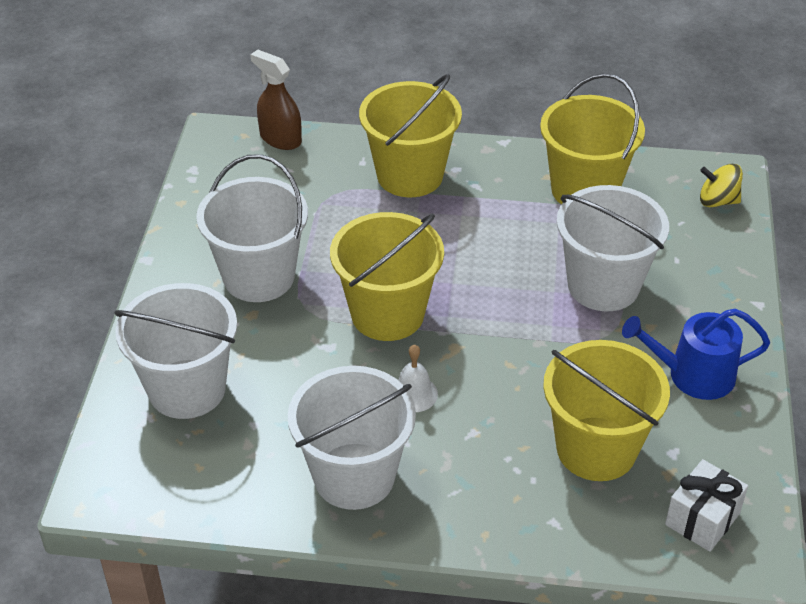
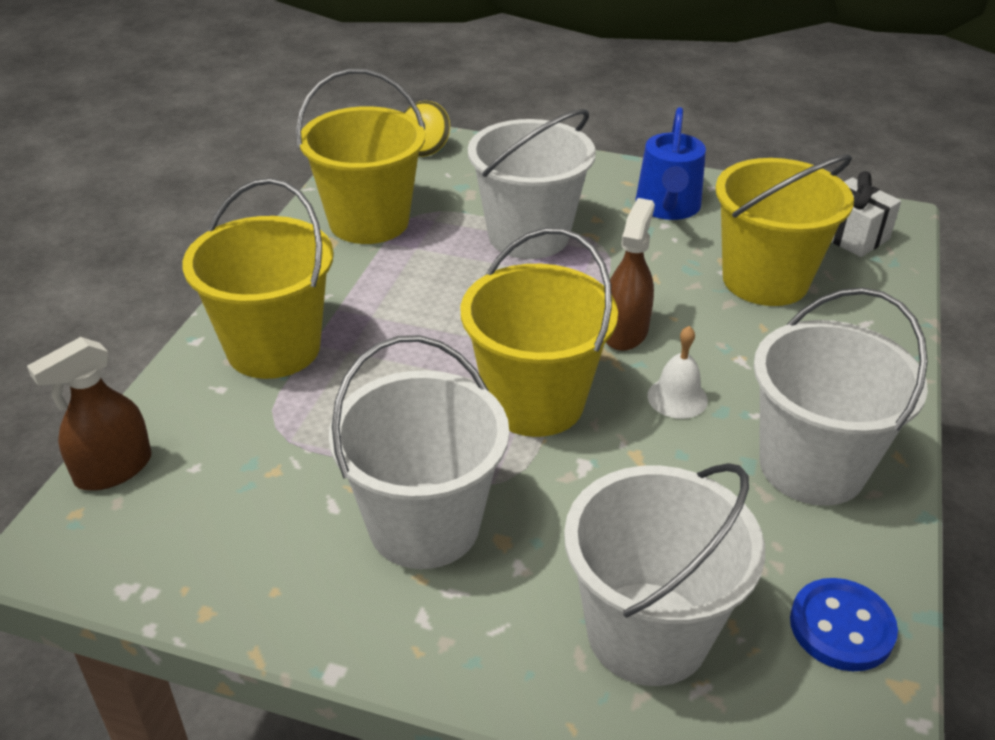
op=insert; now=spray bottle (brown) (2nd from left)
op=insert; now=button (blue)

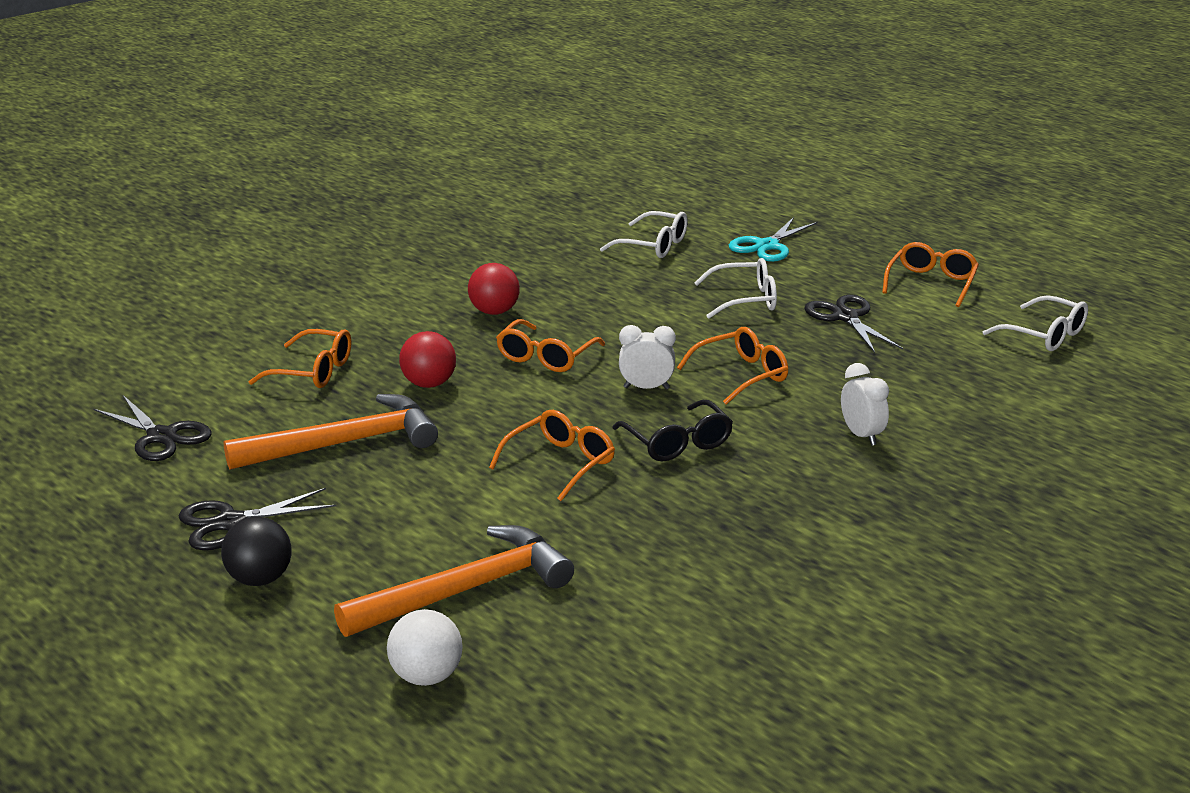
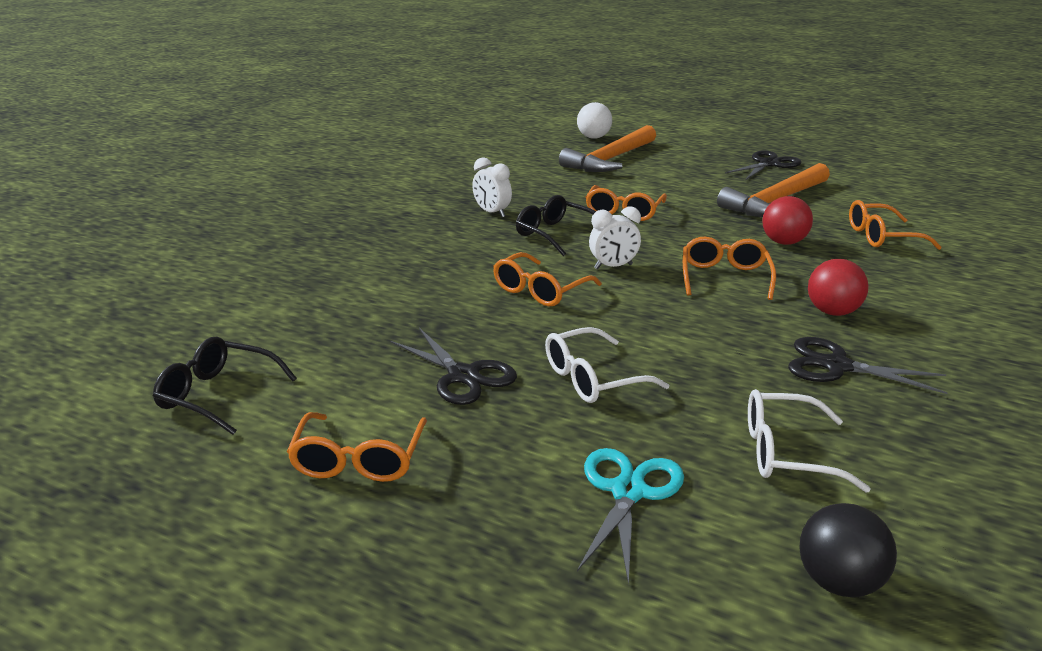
op=recolor; was=glasses (white) (3rd from left); now=glasses (black) (1st from left)
op=move; was=clock (white) (2nd from left in the first image); now=clock (white) (1st from left)
op=move; was=scissors (black) (1st from left in the first image); now=scissors (black) (3rd from left)
op=move; was=ball (black)

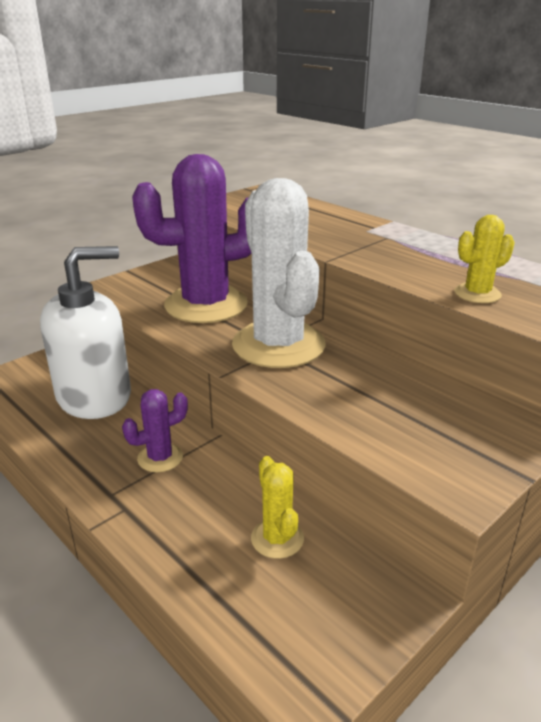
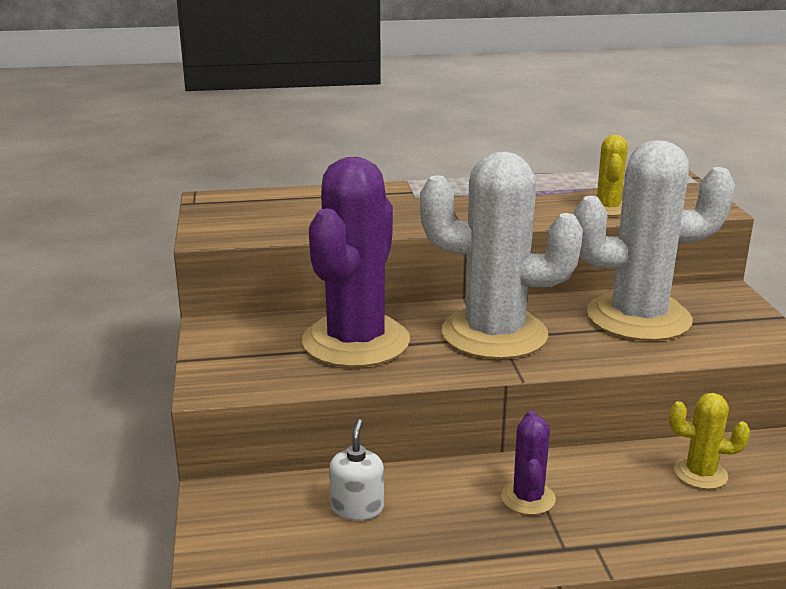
op=resize; was=soap dispenser (white); ratio=0.42
op=insert; now=cactus (white) (2nd from left)

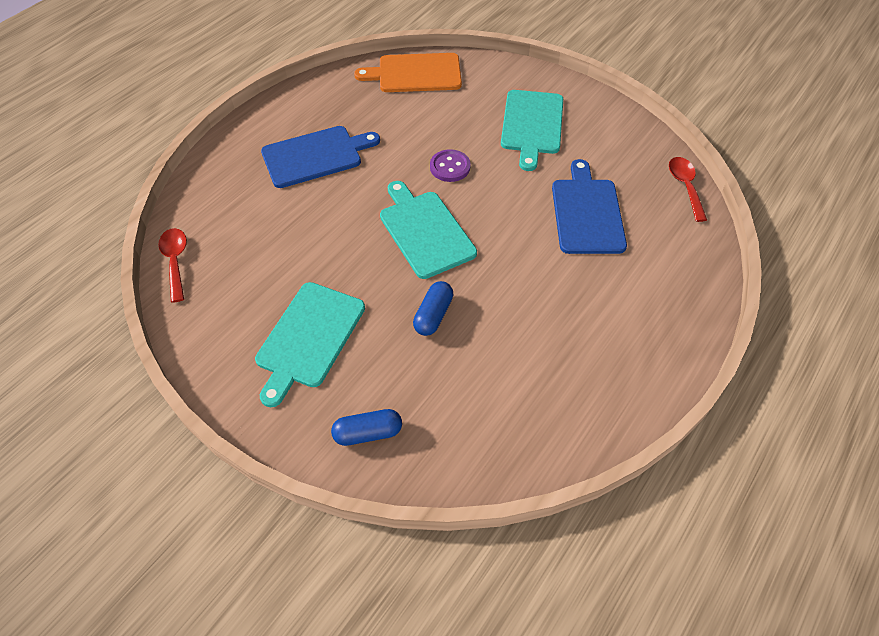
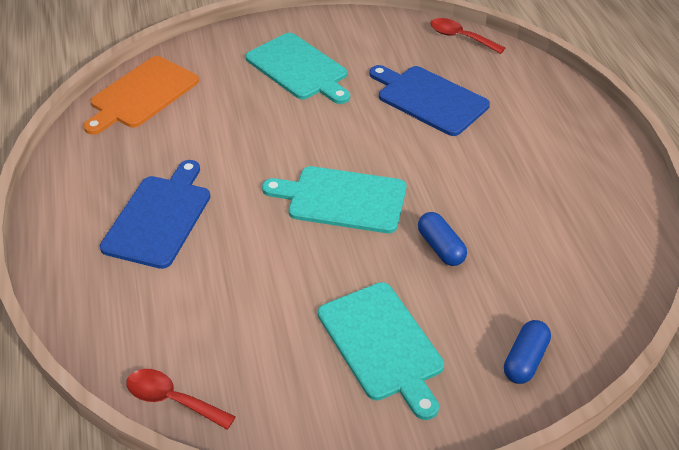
op=delete; was=button (purple)

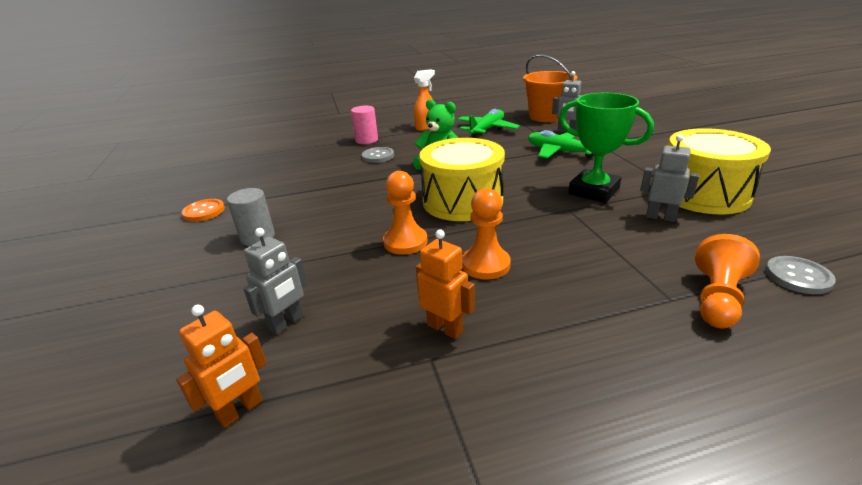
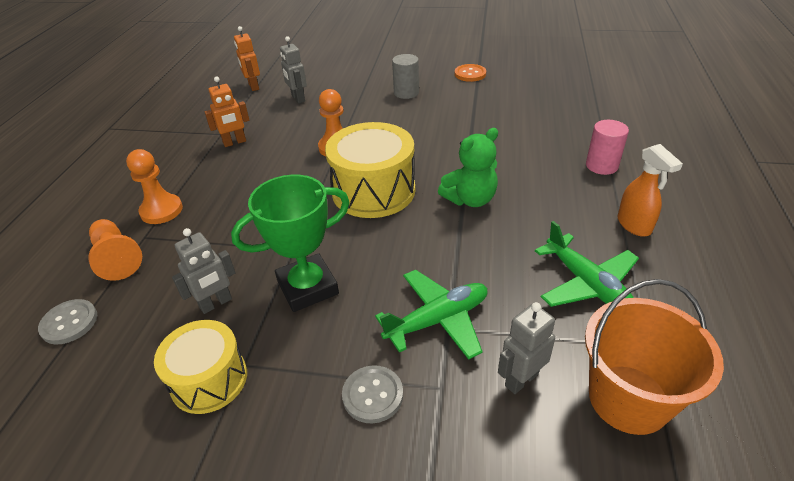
op=move; was=pawn (orange) (2nd from left)
op=resize; was=drum (yellow) (2nd from left in the first image); ratio=0.64
op=move; was=button (grey) (1st from left in the first image); now=button (grey) (2nd from left)

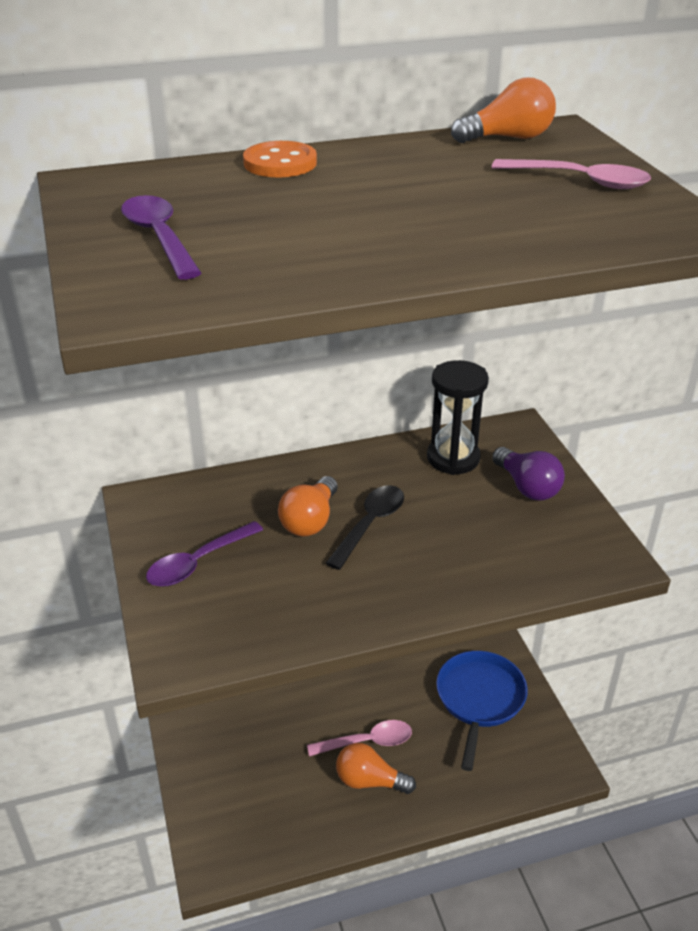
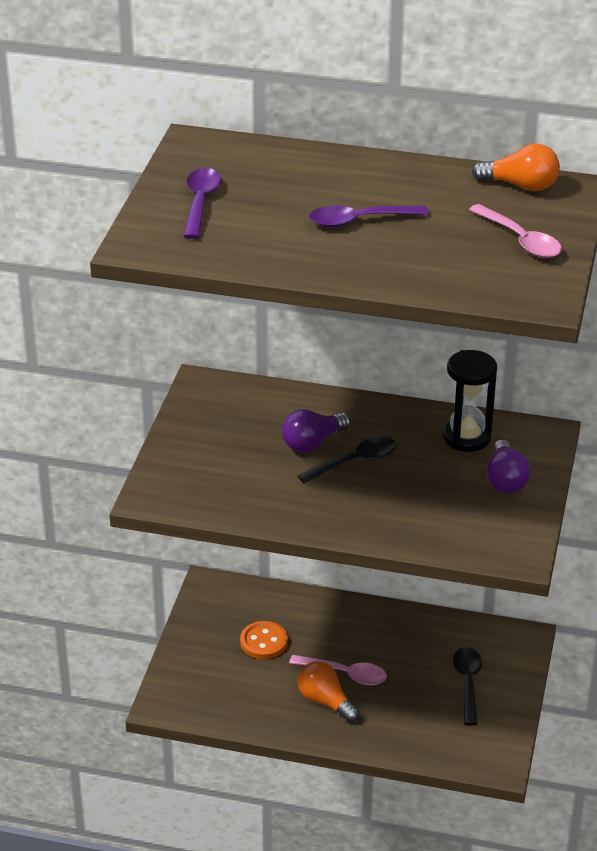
op=move; was=button (orange)
op=recolor; was=light bulb (orange) (1st from left); now=light bulb (purple) (1st from left)
op=move; was=spoon (purple) (2nd from left)
op=replace; was=pan (blue); now=spoon (black) (2nd from left)

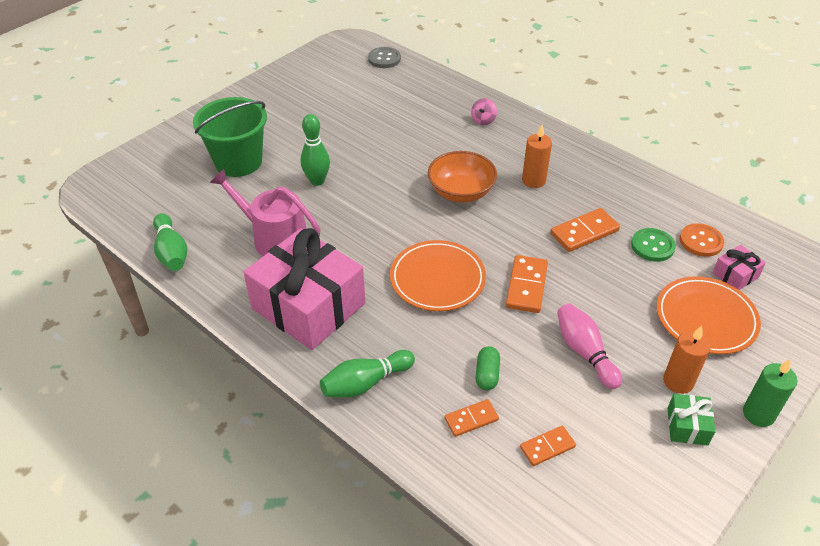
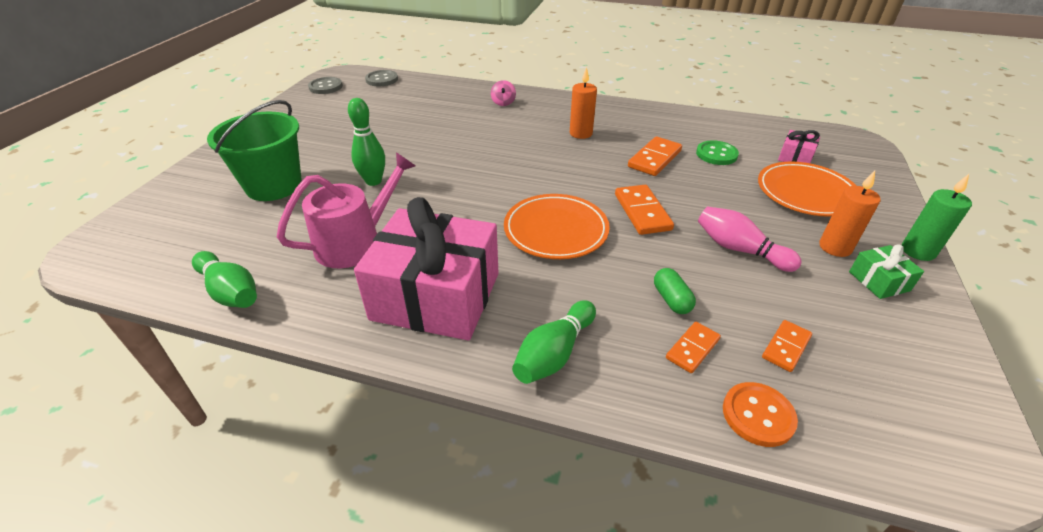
op=rotate; was=watering can (pink); clockwise=135
op=insert; now=button (grey) (1st from left)
op=move; was=button (orange)
op=delete; was=bowl (orange)

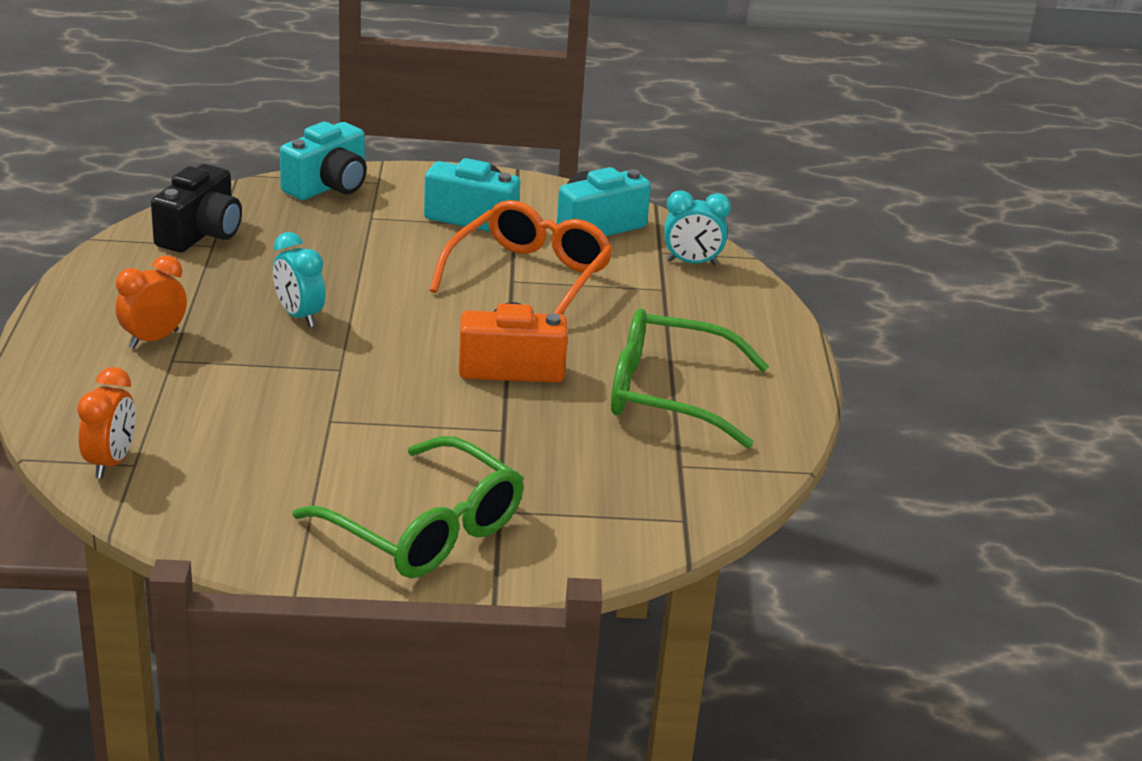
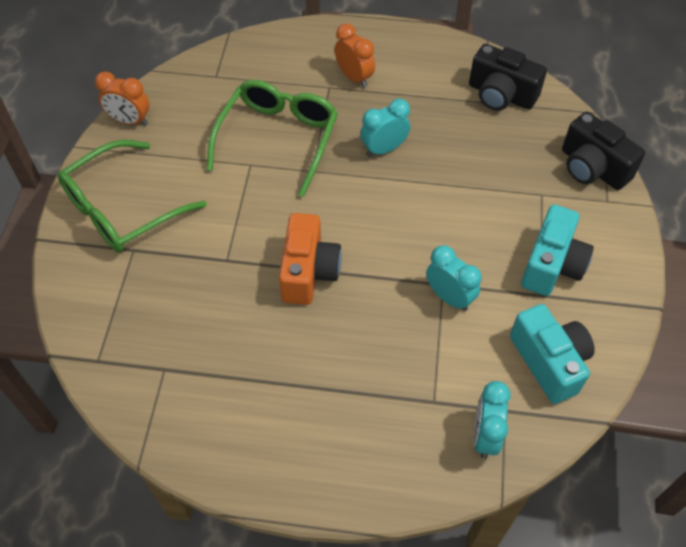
op=move; was=clock (orange) (1st from left)
op=move; was=glasses (green) (2nd from left)
op=replace; was=glasses (orange); now=clock (turquoise) (2nd from left)
op=recolor; was=camera (turquoise) (1st from left); now=camera (black) (2nd from left)

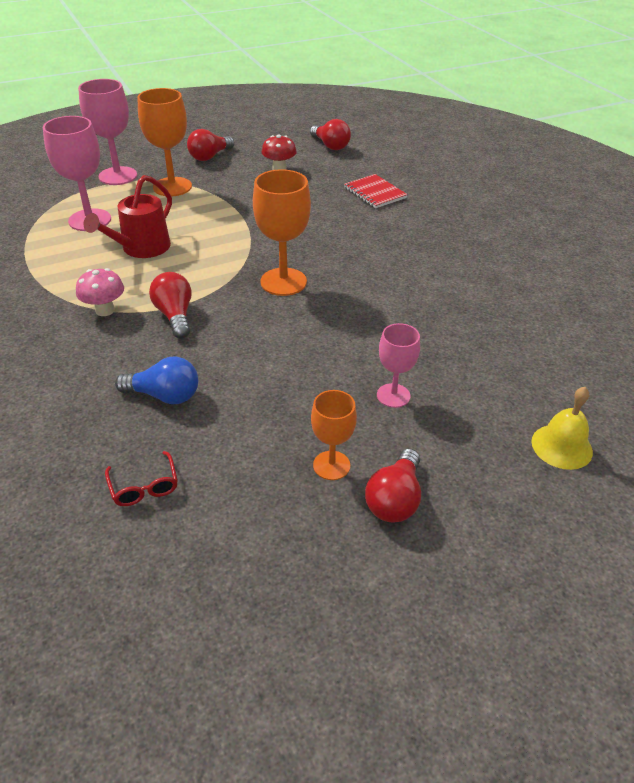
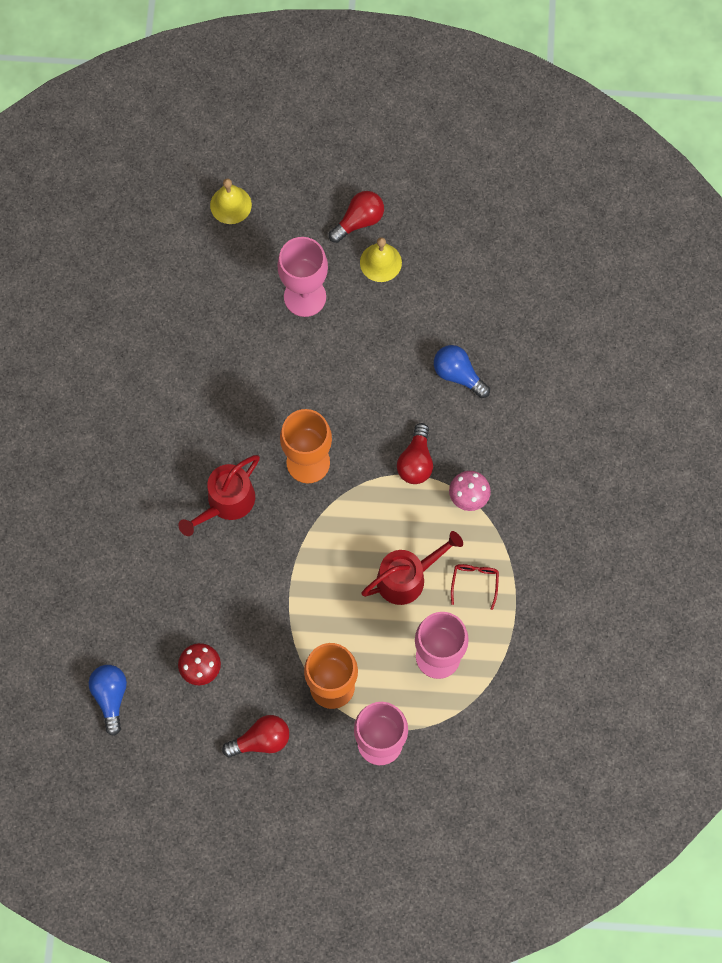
op=recolor; was=light bulb (red) (3rd from left); now=light bulb (blue) (1st from left)
op=insert; now=watering can (red) (1st from left)
op=resize; was=goblet (pink) (3rd from left in the first image); ratio=1.66
op=replace; was=goblet (orange) (3rd from left); now=bell (yellow) (2nd from left)
op=move; was=glasses (red)
op=delete; was=notebook (red)

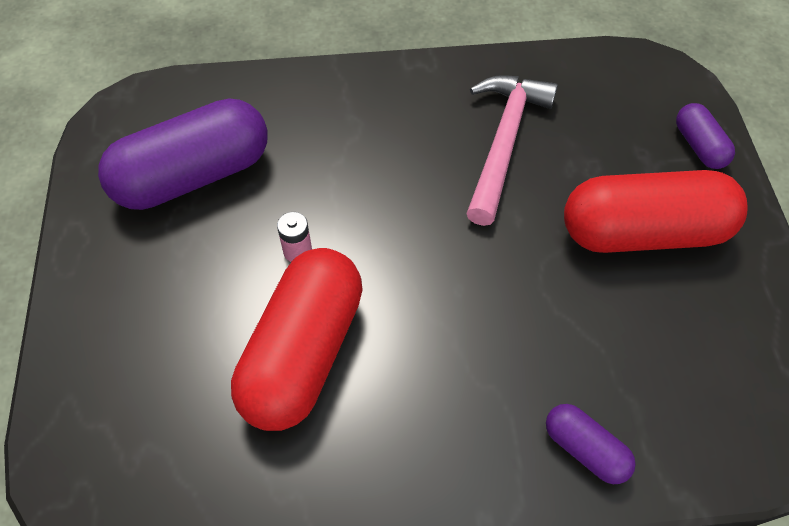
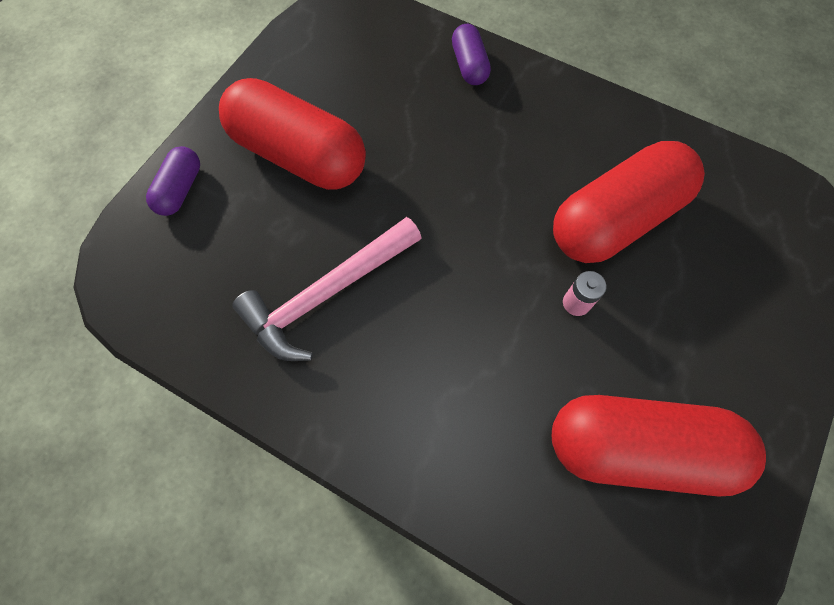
op=recolor; was=capsule (purple) (1st from left); now=capsule (red) (3rd from left)

